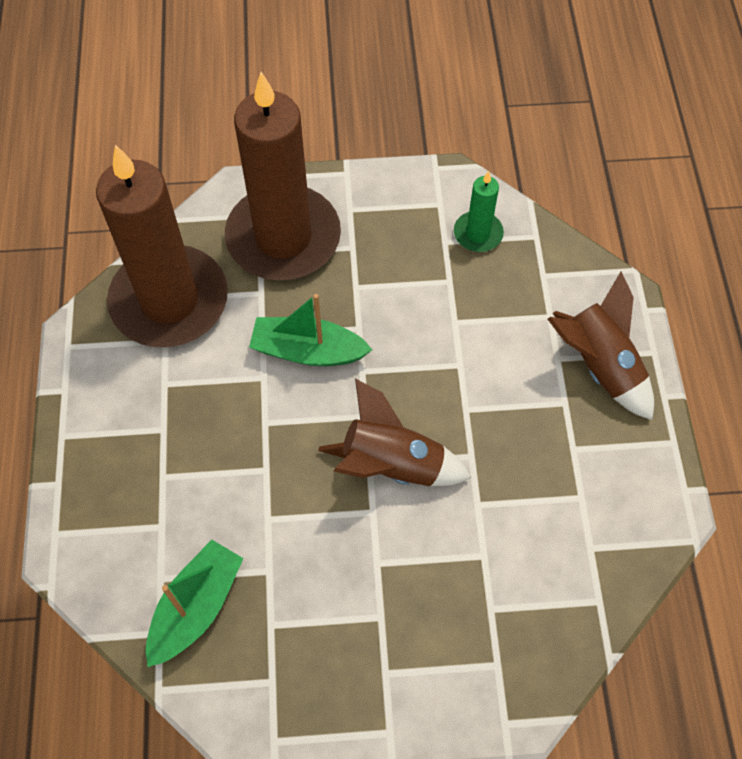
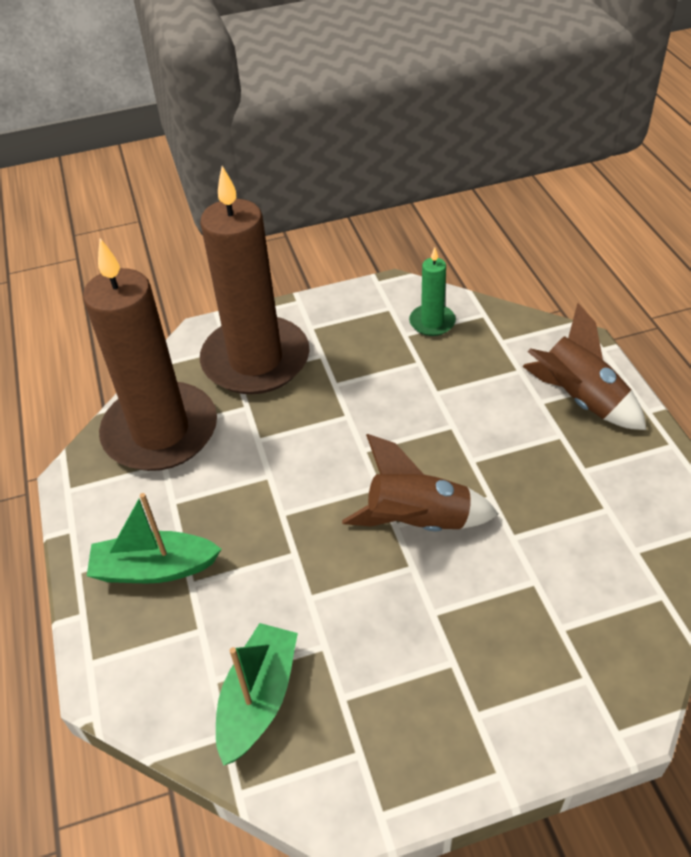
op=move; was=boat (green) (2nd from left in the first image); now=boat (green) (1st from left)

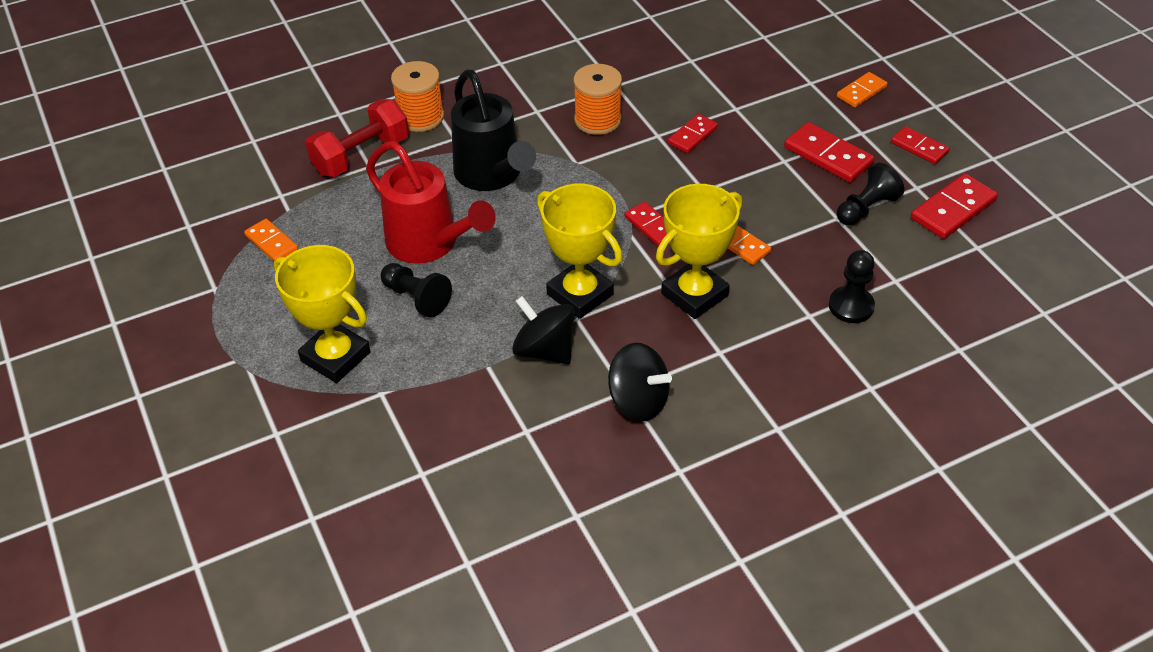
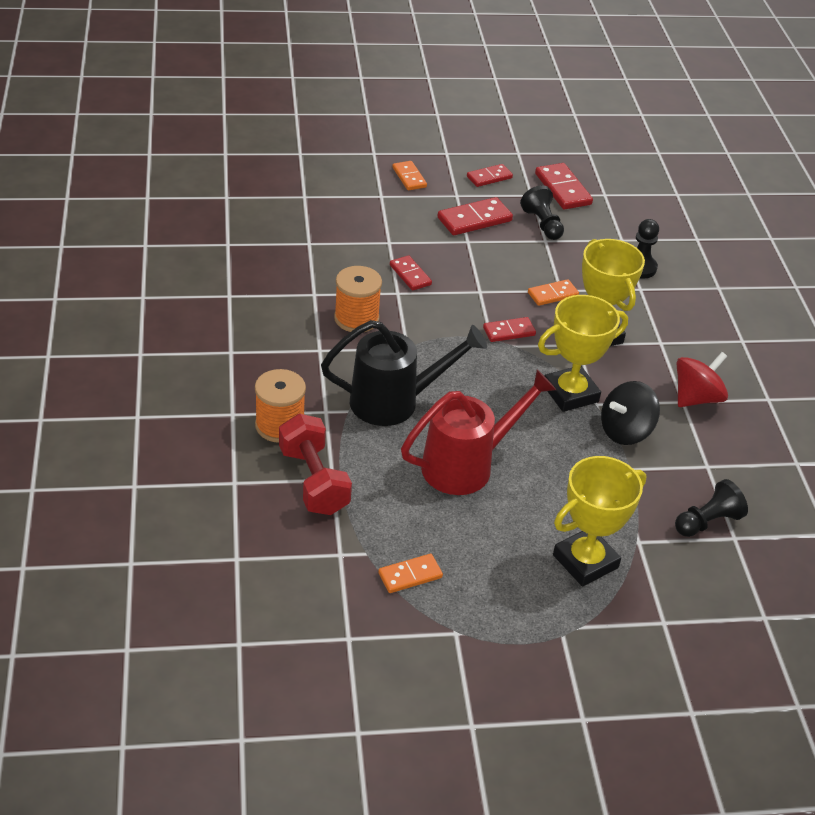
op=move; was=pawn (black) (1st from left in the first image); now=pawn (black) (3rd from left)
op=recolor; was=spinning top (black) (2nd from left); now=spinning top (red)

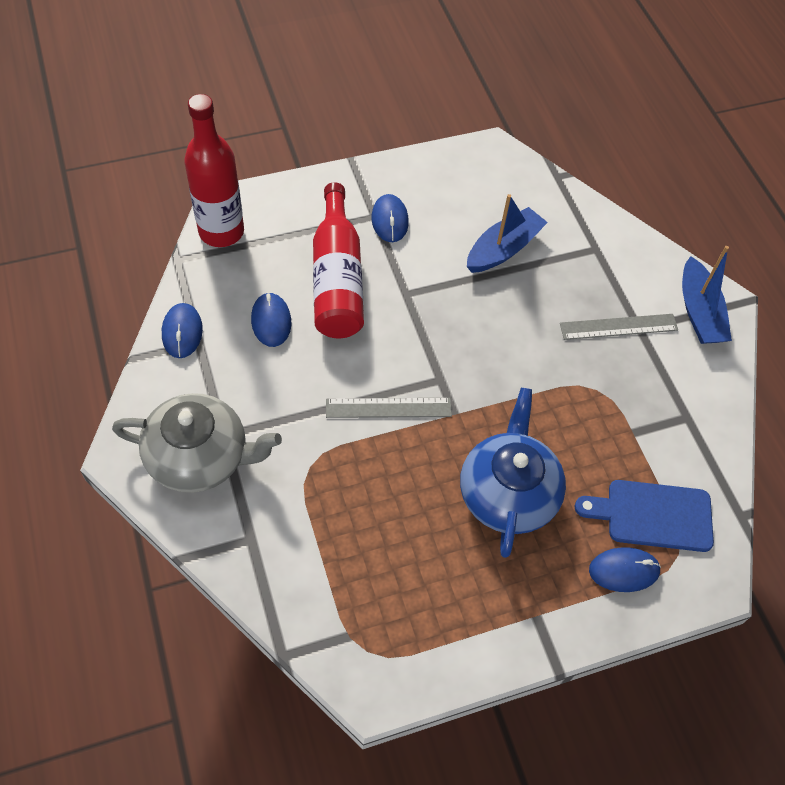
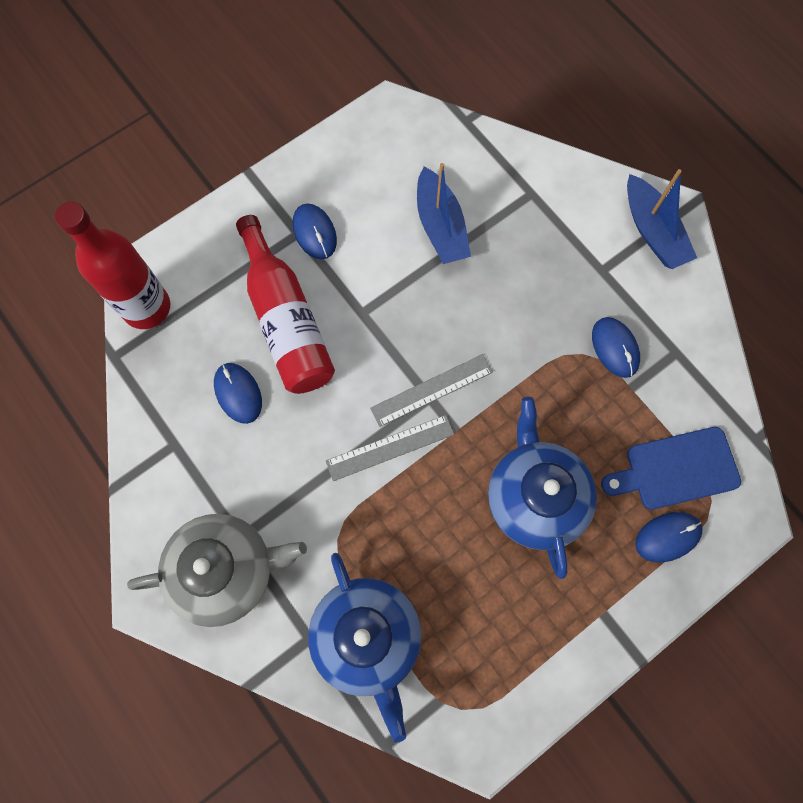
op=insert; now=teapot (blue) (1st from left)
op=move; was=ruler (grey) (2nd from left)
op=rotate; was=boat (blue) (1st from left); clockwise=135
op=move; was=mouse (blue) (1st from left in the first image); now=mouse (blue) (3rd from left)

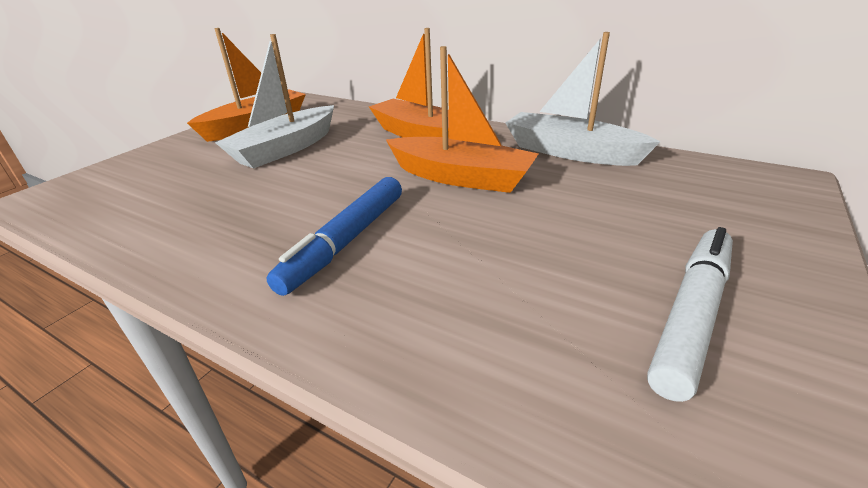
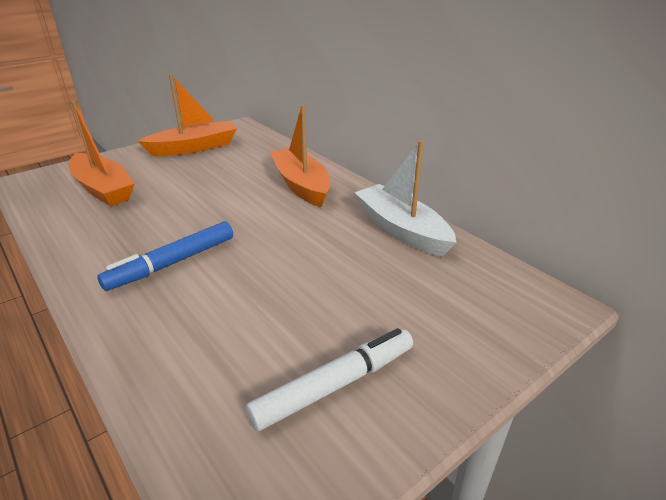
op=move; was=boat (orange) (3rd from left in the first image); now=boat (orange) (1st from left)
op=delete; was=boat (white) (1st from left)

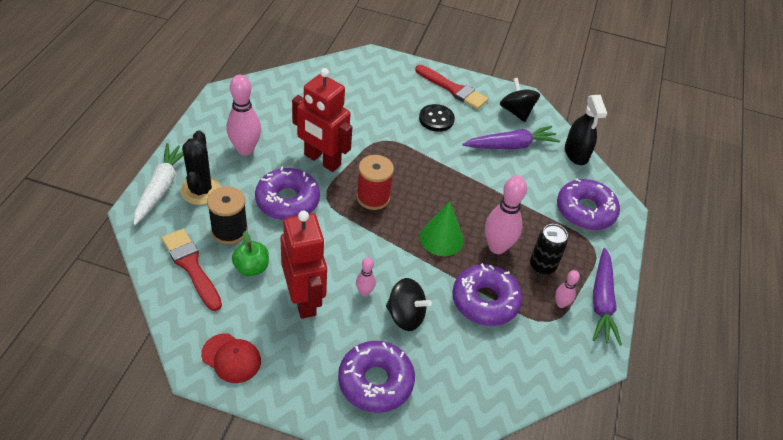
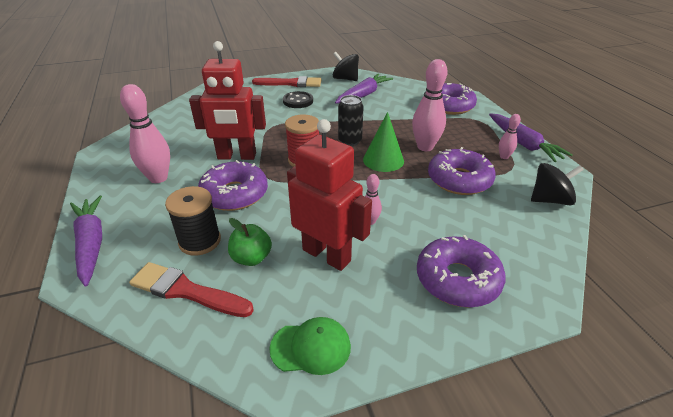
op=recolor; was=carrot (white); now=carrot (purple) (1st from left)
op=recolor; was=cap (red); now=cap (green)
op=move; was=can (black)
op=move; was=spinning top (black) (1st from left in the first image); now=spinning top (black) (2nd from left)
op=delete; was=cactus (black)
op=delete; was=spray bottle (black)

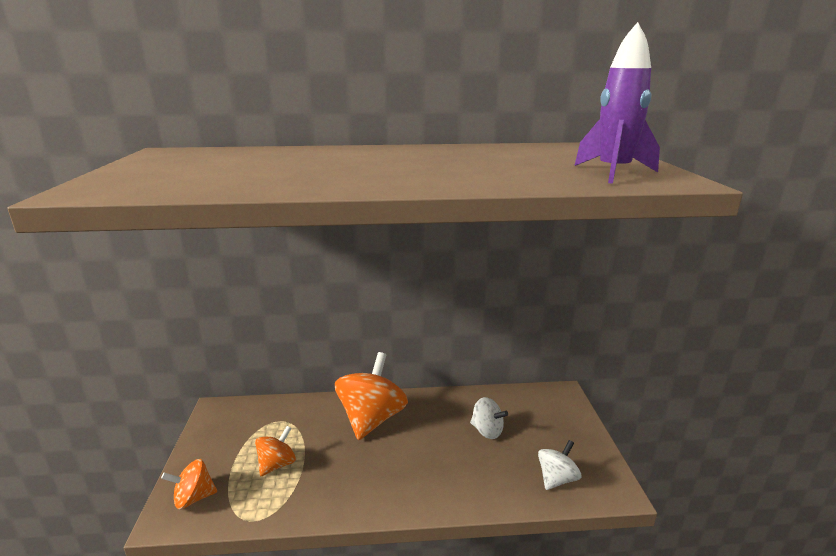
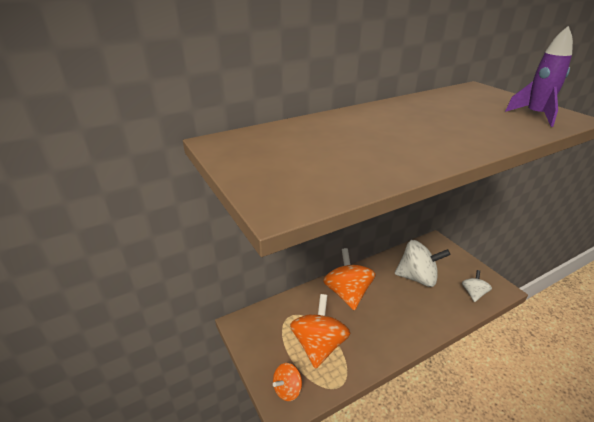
op=resize; was=spinning top (orange) (2nd from left); ratio=1.88
op=resize; was=spinning top (white) (1st from left); ratio=1.88

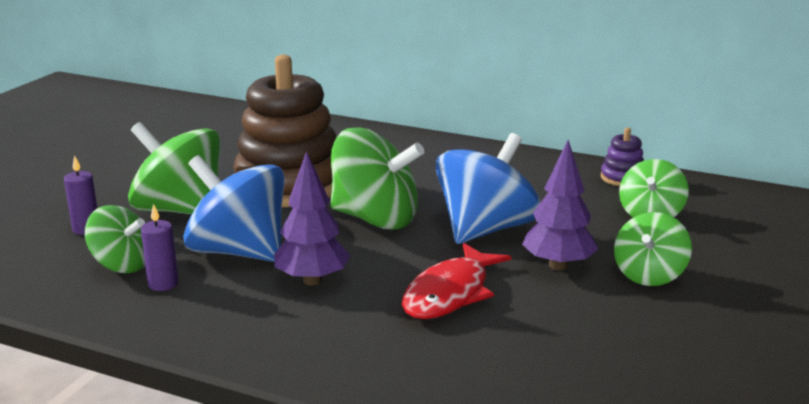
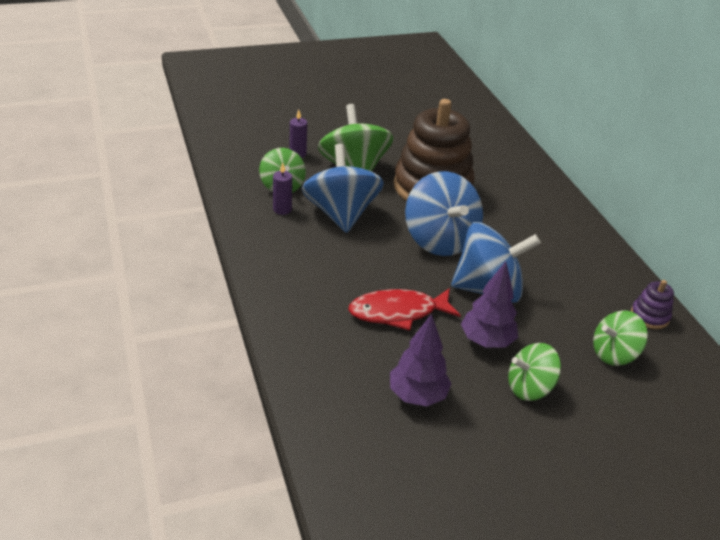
op=move; was=tree (purple) (1st from left)
op=recolor; was=spinning top (green) (3rd from left); now=spinning top (blue) (2nd from left)

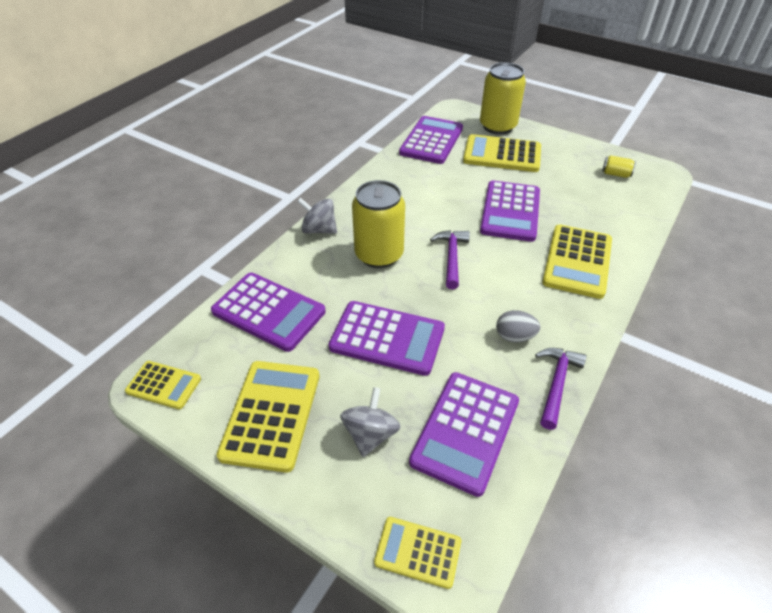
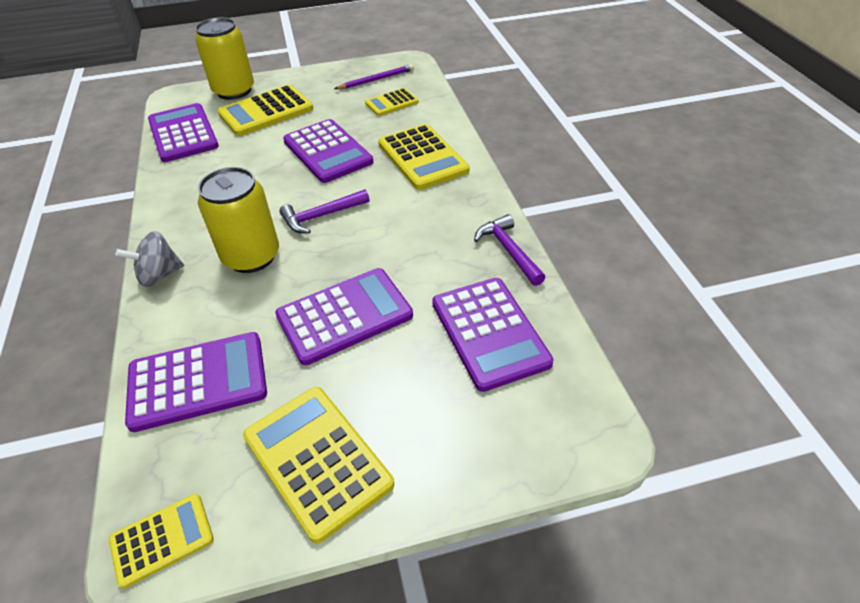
op=rotate; was=hammer (purple) (1st from left); clockwise=-75
op=replace; was=can (yellow) (3rd from left); now=pencil (purple)
op=move; was=calculator (yellow) (3rd from left in the first image); now=calculator (yellow) (4th from left)
op=delete; was=spinning top (grey) (2nd from left)
op=delete; was=egg (grey)

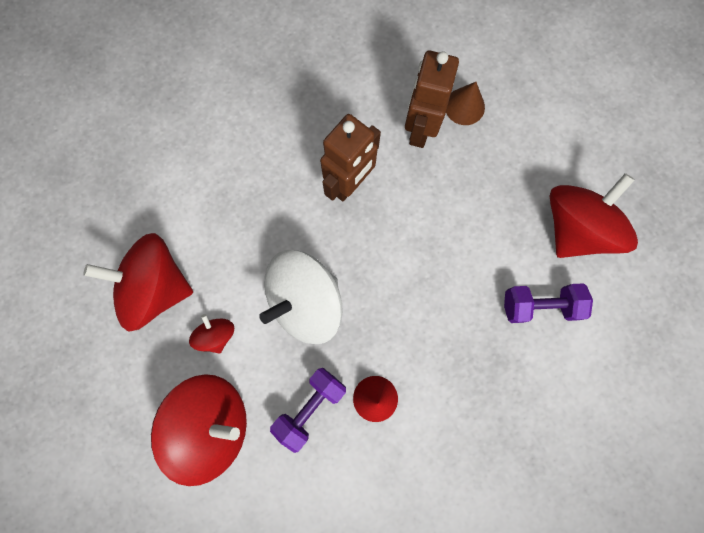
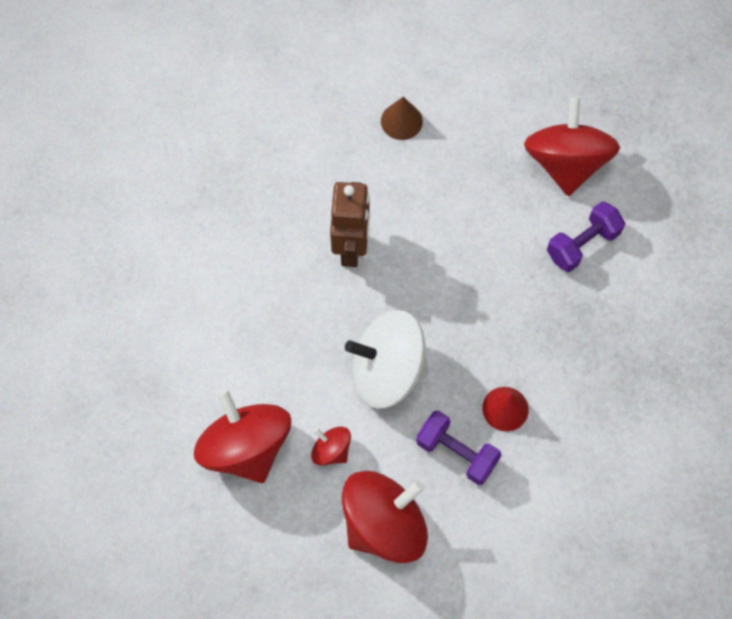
op=rotate; was=spinning top (red) (1st from left); clockwise=90
op=rotate; was=spinning top (white); clockwise=75
op=rotate; was=dumbbell (purple) (1st from left); clockwise=-60
op=delete; was=robot (brown) (2nd from left)

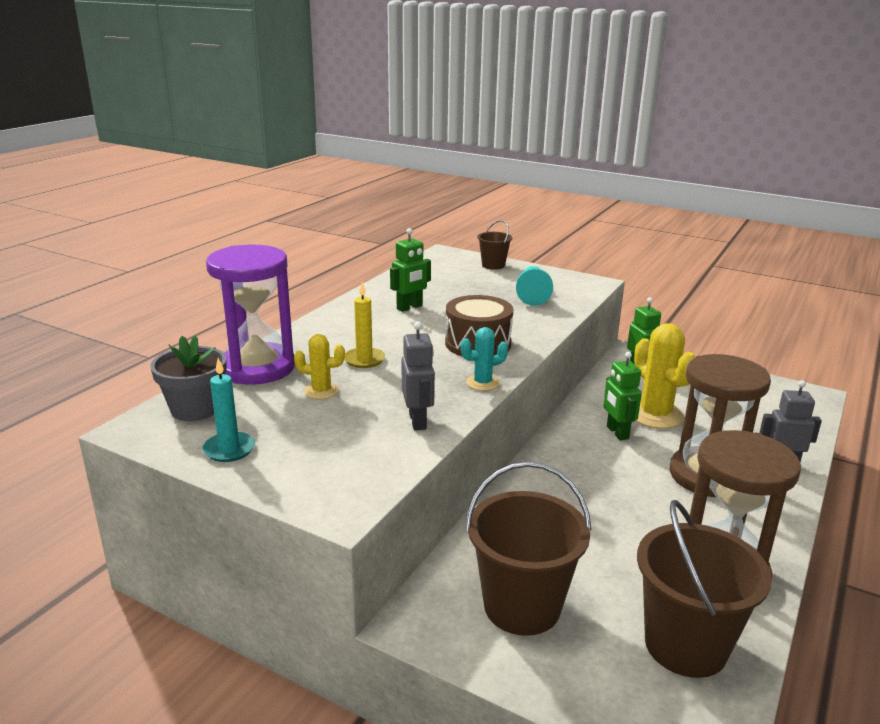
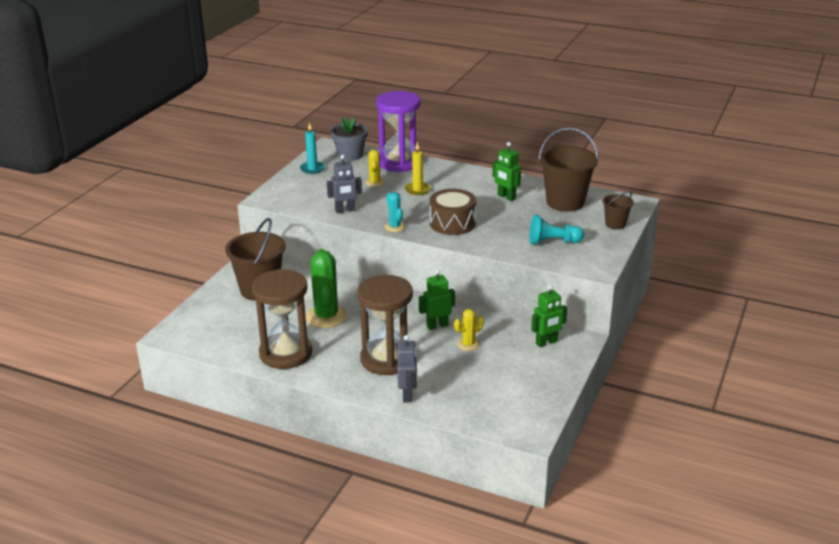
op=insert; now=cactus (green)
op=resize; was=cactus (yellow) (2nd from left); ratio=0.53
op=move; was=bucket (brown) (3rd from left in the first image); now=bucket (brown) (2nd from left)

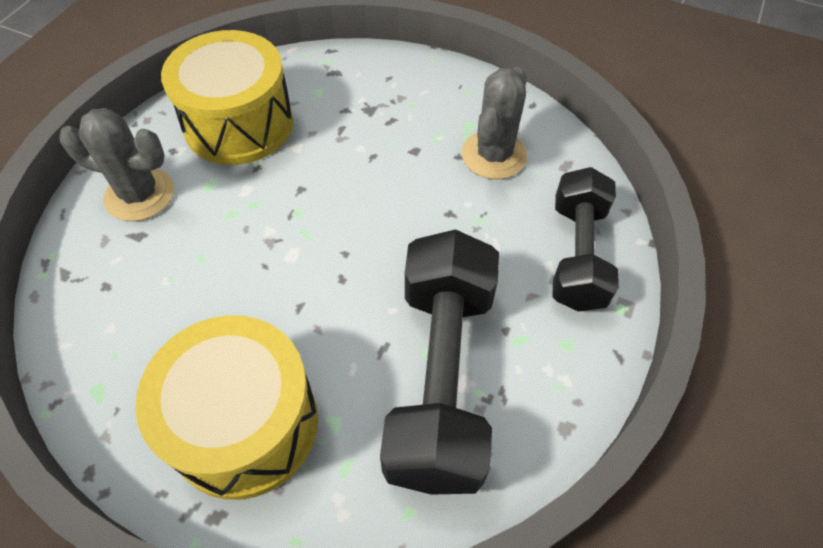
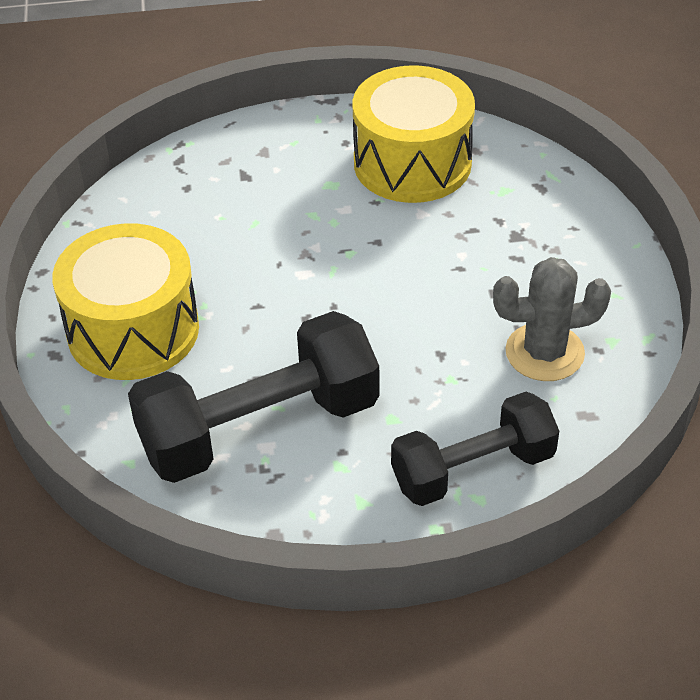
op=delete; was=cactus (grey) (1st from left)

